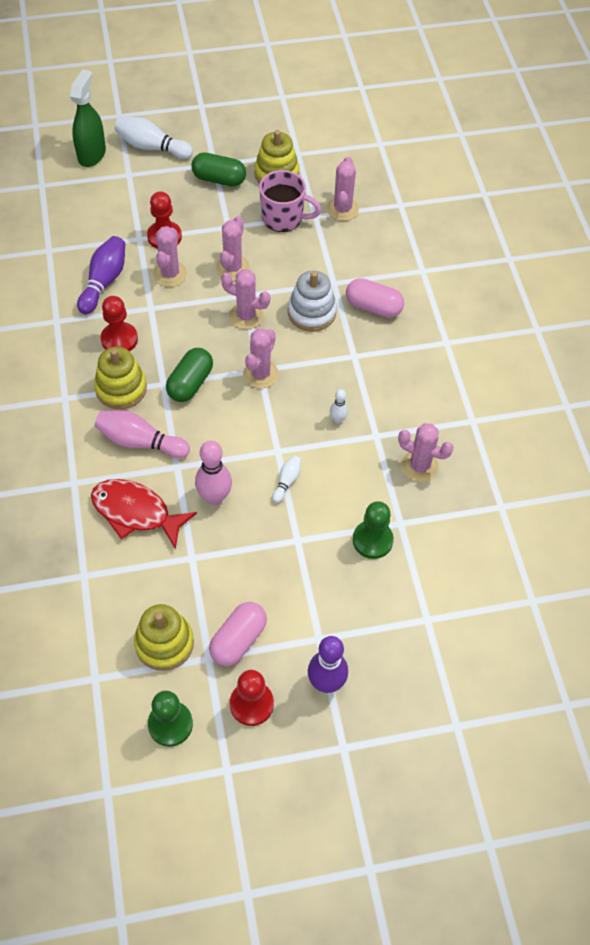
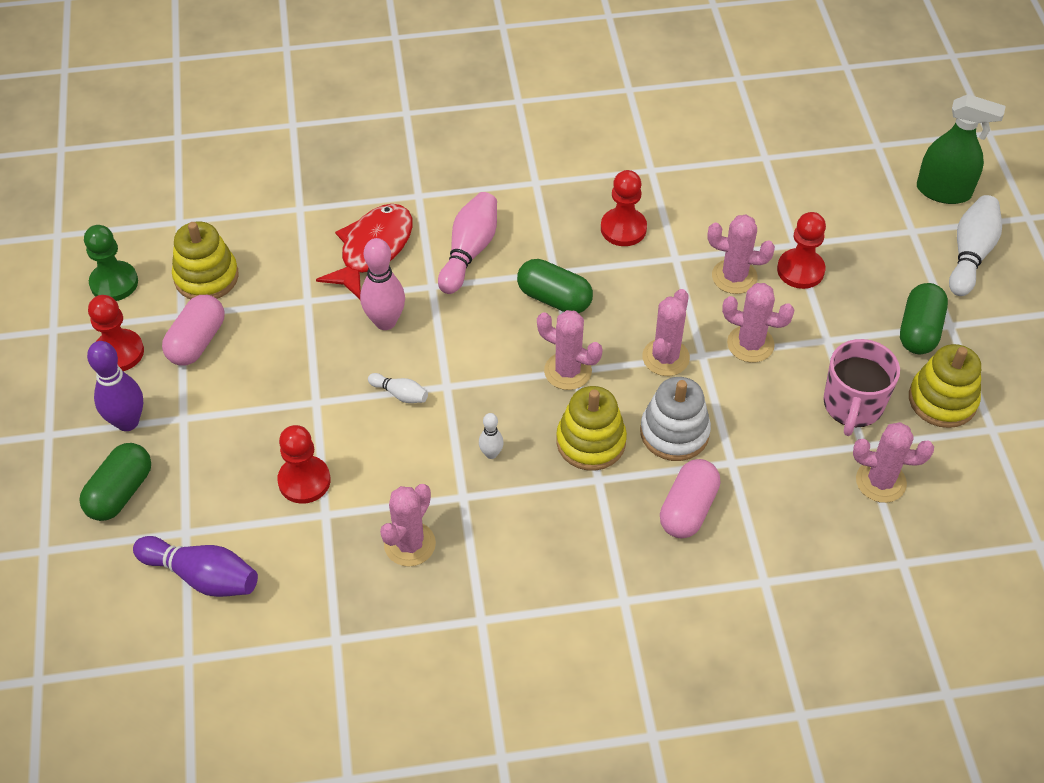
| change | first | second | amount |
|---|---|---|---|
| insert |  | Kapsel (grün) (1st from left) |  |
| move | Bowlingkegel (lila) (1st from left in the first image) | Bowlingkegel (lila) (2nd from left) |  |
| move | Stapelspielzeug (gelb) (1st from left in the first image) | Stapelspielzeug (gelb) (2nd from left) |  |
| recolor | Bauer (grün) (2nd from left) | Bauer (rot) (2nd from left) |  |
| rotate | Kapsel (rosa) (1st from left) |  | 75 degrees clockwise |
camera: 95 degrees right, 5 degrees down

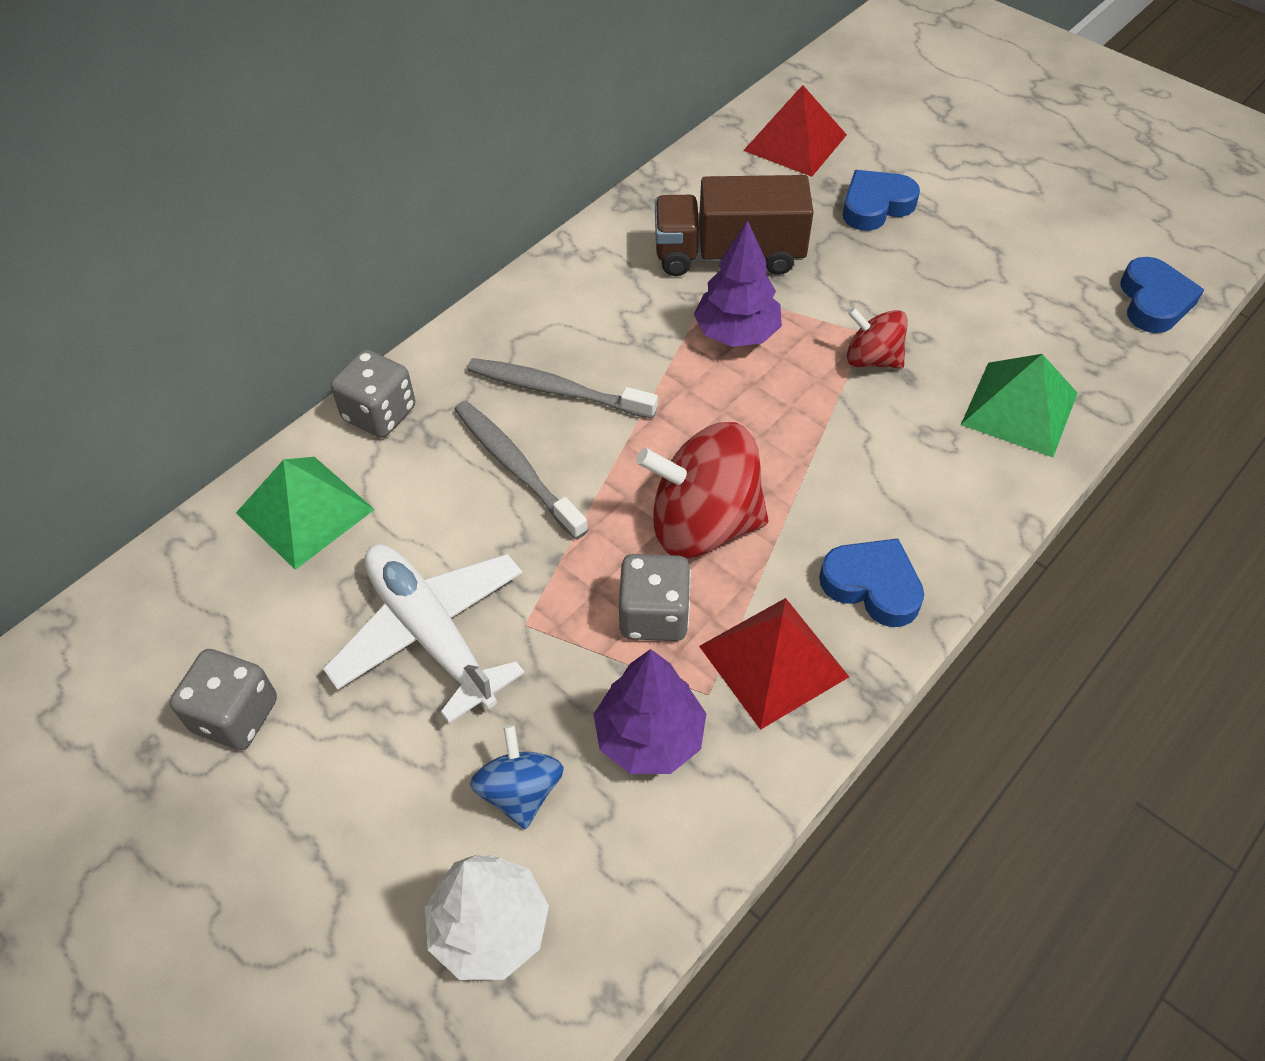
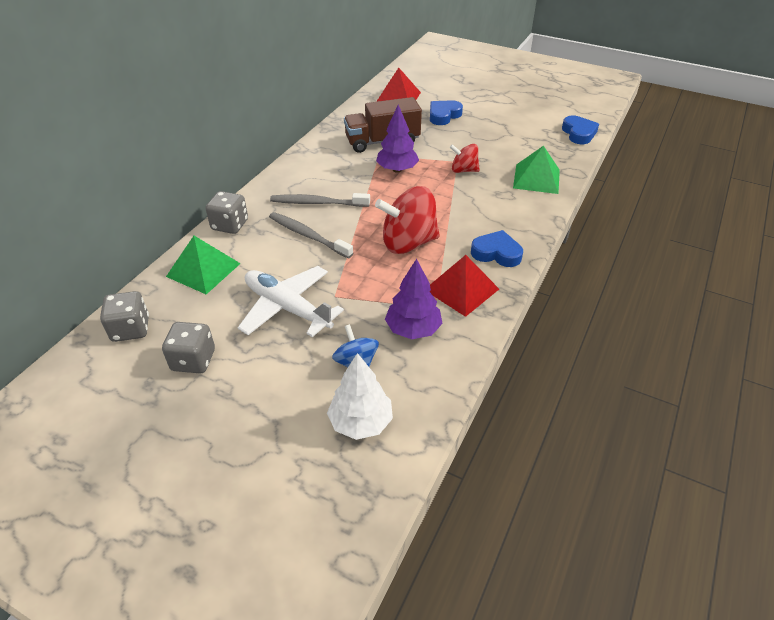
| change | first | second | amount |
|---|---|---|---|
| move | Spielwürfel (grau) (3rd from left in the first image) | Spielwürfel (grau) (1st from left) |  |
camera: 15 degrees left, 10 degrees down

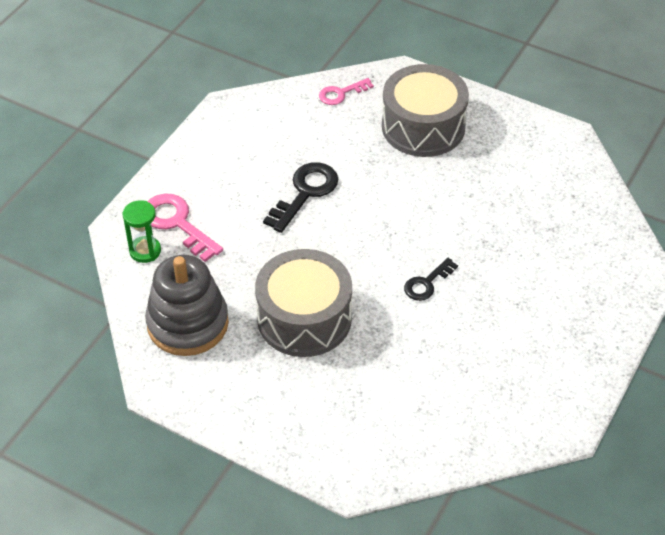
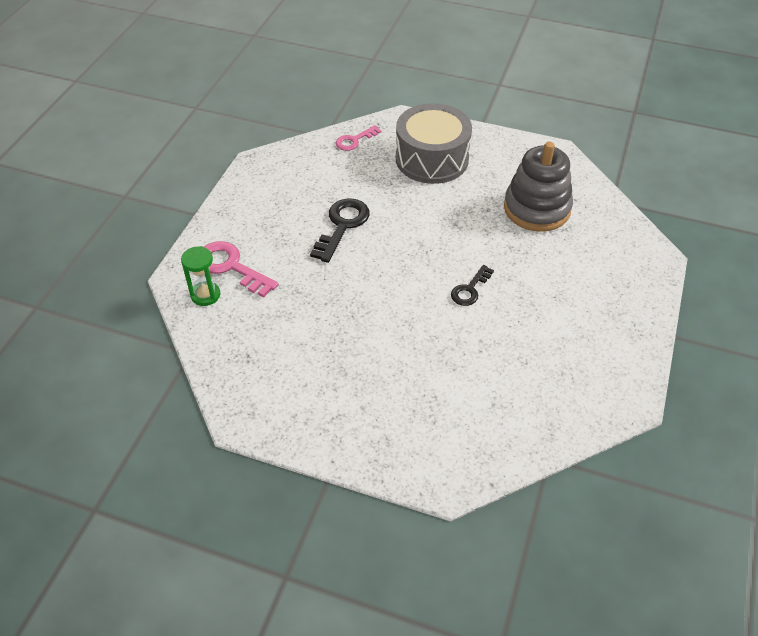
| change | first | second | amount |
|---|---|---|---|
| delete | Trommel (grau) (1st from left) |  |  |
| move | Stapelspielzeug (grau) |  |  |
camera: 10 degrees left, 0 degrees up

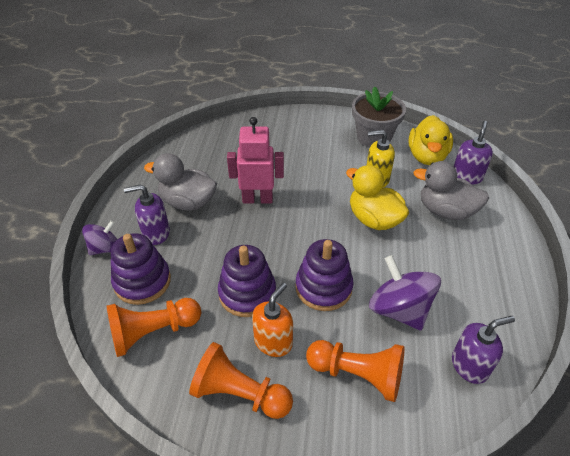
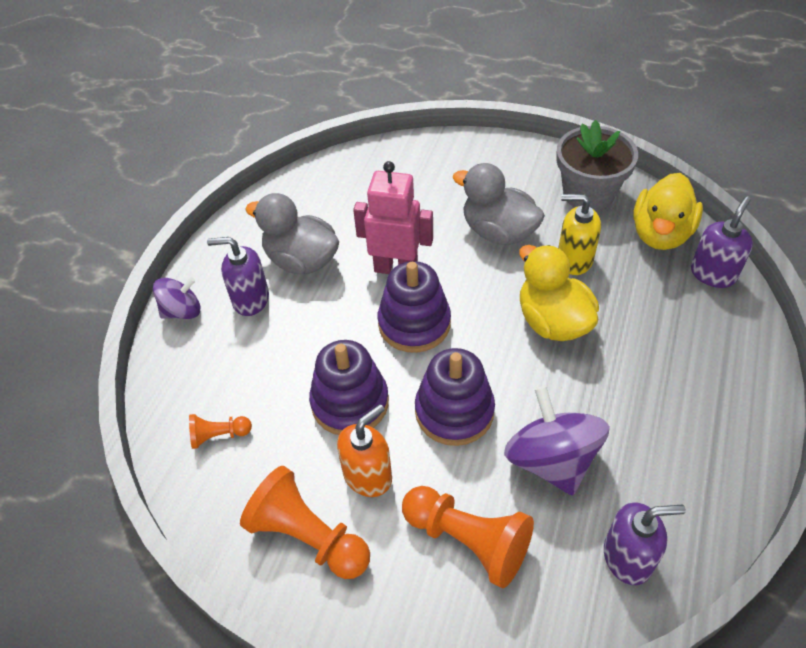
| change | first | second | amount |
|---|---|---|---|
| move | Stapelspielzeug (lila) (1st from left in the first image) | Stapelspielzeug (lila) (2nd from left) |  |
| move | Ente (grau) (2nd from left) |  |  |
| resize | Bauer (orange) (1st from left) |  | x0.52 |
camera: 15 degrees right, 5 degrees up

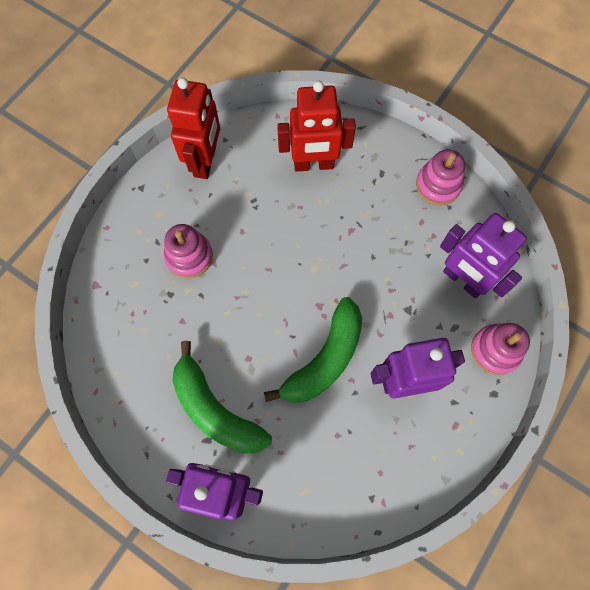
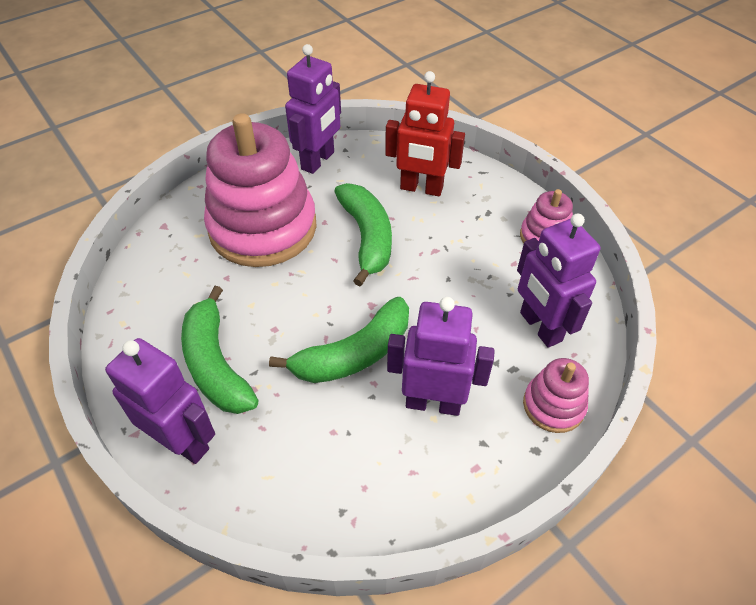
| change | first | second | amount |
|---|---|---|---|
| insert |  | Banane (grün) (3rd from left) |  |
| recolor | Roboter (rot) (1st from left) | Roboter (lila) (2nd from left) |  |
| resize | Stapelspielzeug (rosa) (1st from left) |  | x2.17 |
camera: 20 degrees right, 20 degrees down

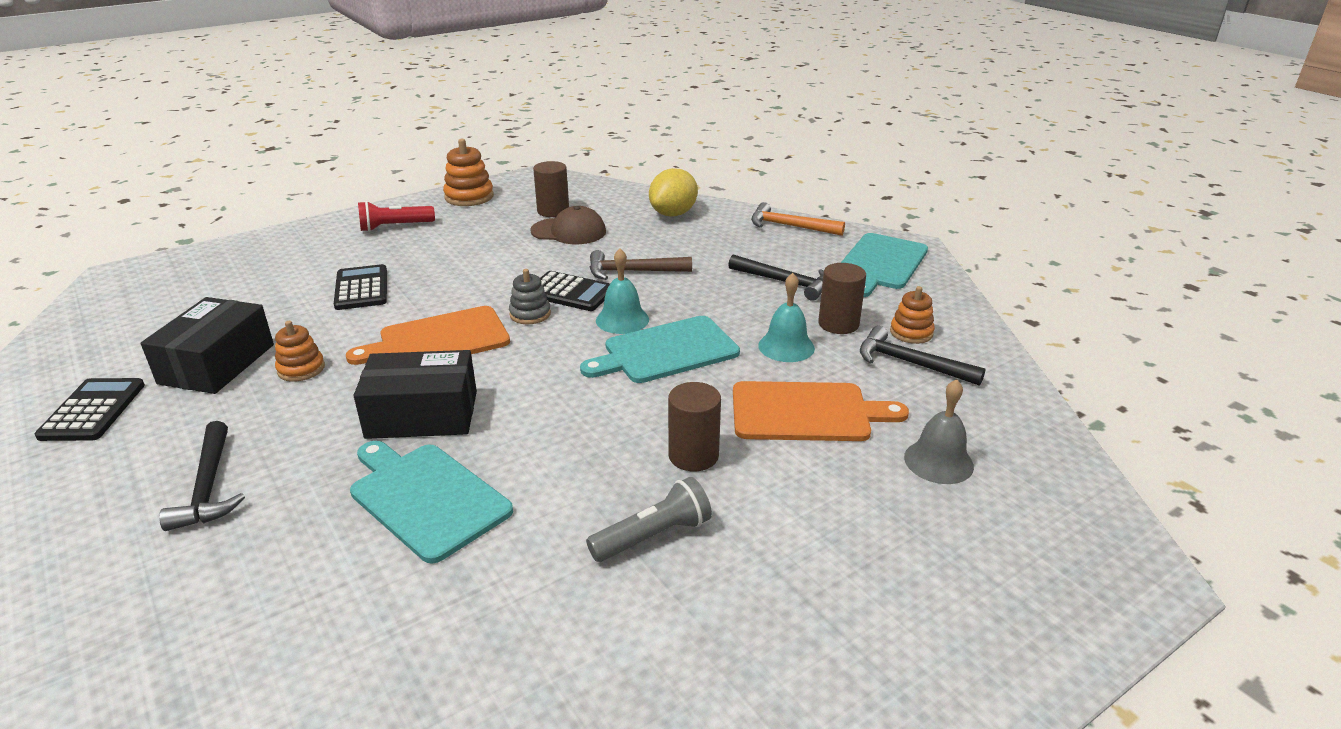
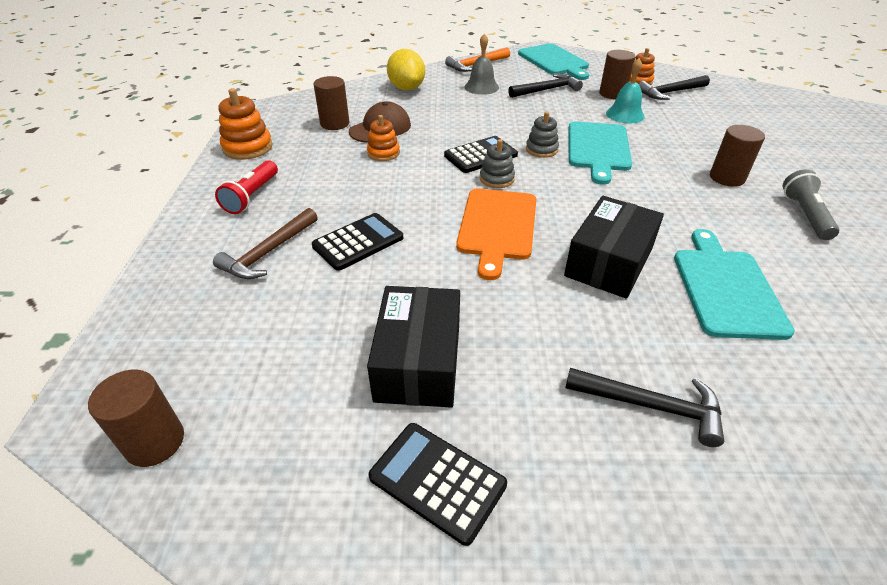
| change | first | second | amount |
|---|---|---|---|
| delete | Schneidebrett (orange) (2nd from left) |  |  |
| insert |  | Vollzylinder (braun) (1st from left) |  |
| move | Stapelspielzeug (orange) (1st from left in the first image) | Stapelspielzeug (orange) (2nd from left) |  |
| move | Hammer (braun) |  |  |
| move | Glocke (grau) |  |  |
| replace | Glocke (türkis) (1st from left) | Stapelspielzeug (grau) (2nd from left) |  |
| rotate | Schachtel (schwarz) (1st from left) |  | 45 degrees clockwise |
| rotate | Taschenrechner (schwarz) (2nd from left in the first image) | Taschenrechner (schwarz) (1st from left) | 120 degrees clockwise |
| rotate | Schneidebrett (türkis) (1st from left in the first image) | Schneidebrett (türkis) (3rd from left) | 105 degrees clockwise |
camera: 55 degrees left, 10 degrees up

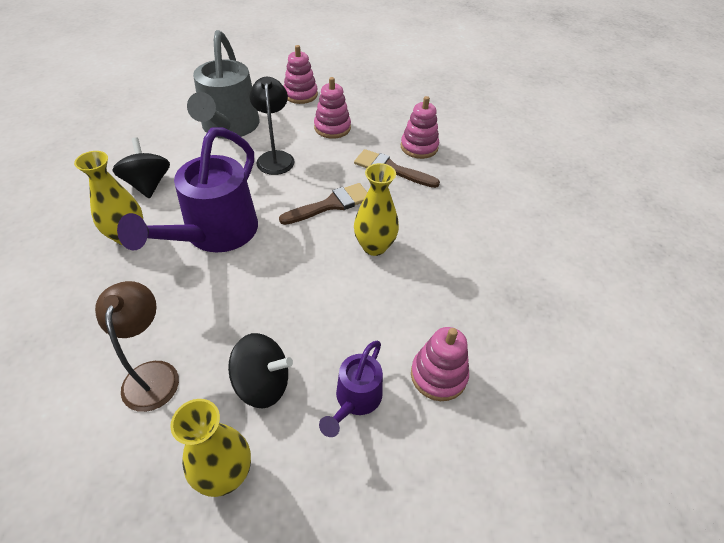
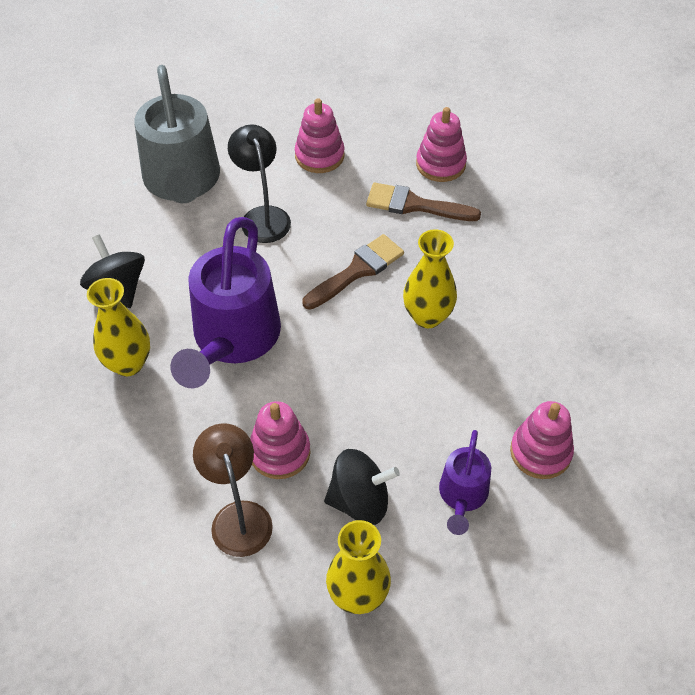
| change | first | second | amount |
|---|---|---|---|
| move | Stapelspielzeug (rosa) (1st from left) |  |  |
camera: 10 degrees left, 5 degrees up

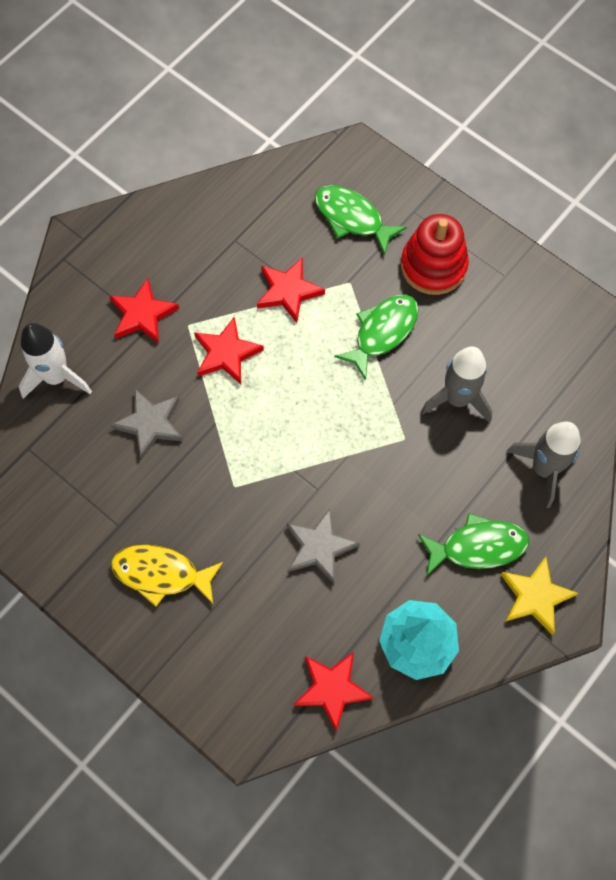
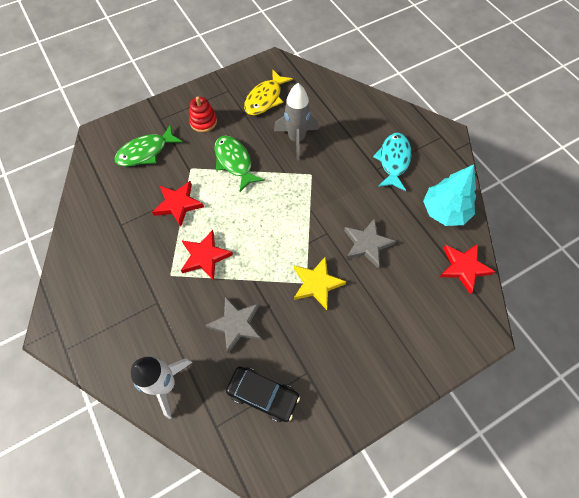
| change | first | second | amount |
|---|---|---|---|
| delete | Stern (rot) (1st from left) |  |  |
| delete | Rakete (grau) (2nd from left) |  |  |
| insert |  | Auto (schwarz) |  |
| move | Fisch (gelb) |  |  |
| move | Stern (gelb) |  |  |
| recolor | Fisch (grün) (3rd from left) | Fisch (türkis) |  |
| resize | Stapelspielzeug (rot) |  | x0.62 |
camera: 70 degrees left, 5 degrees down

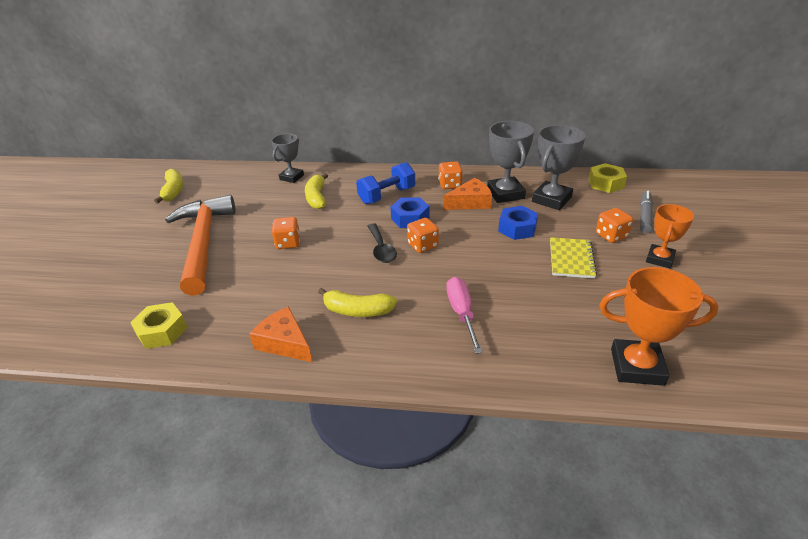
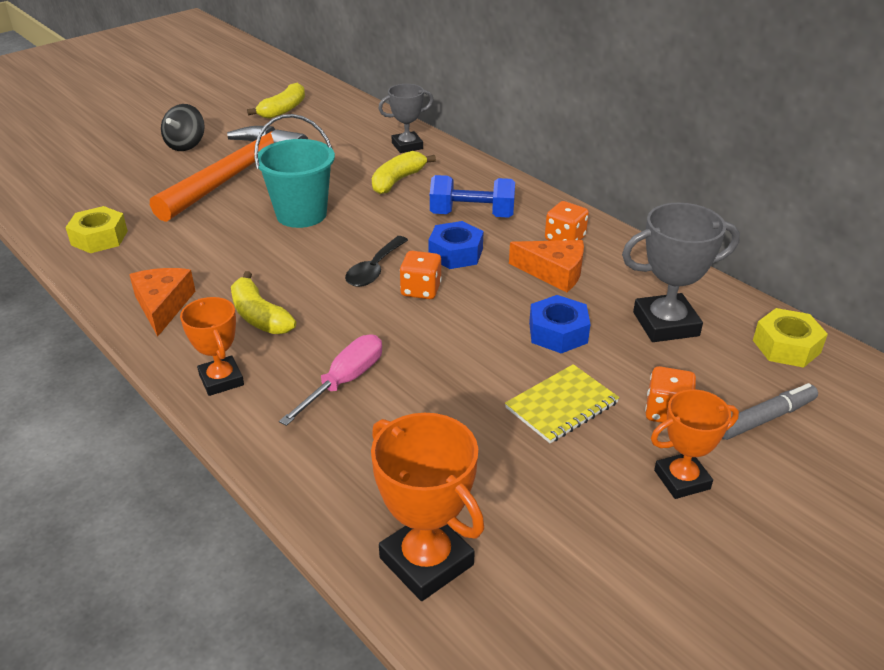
| change | first | second | amount |
|---|---|---|---|
| delete | Pokal (grau) (2nd from left) |  |  |
| insert |  | Kreisel (schwarz) |  |
| insert |  | Pokal (orange) (1st from left) |  |
| replace | Spielwürfel (orange) (1st from left) | Eimer (türkis) |  |
camera: 40 degrees right, 0 degrees up

